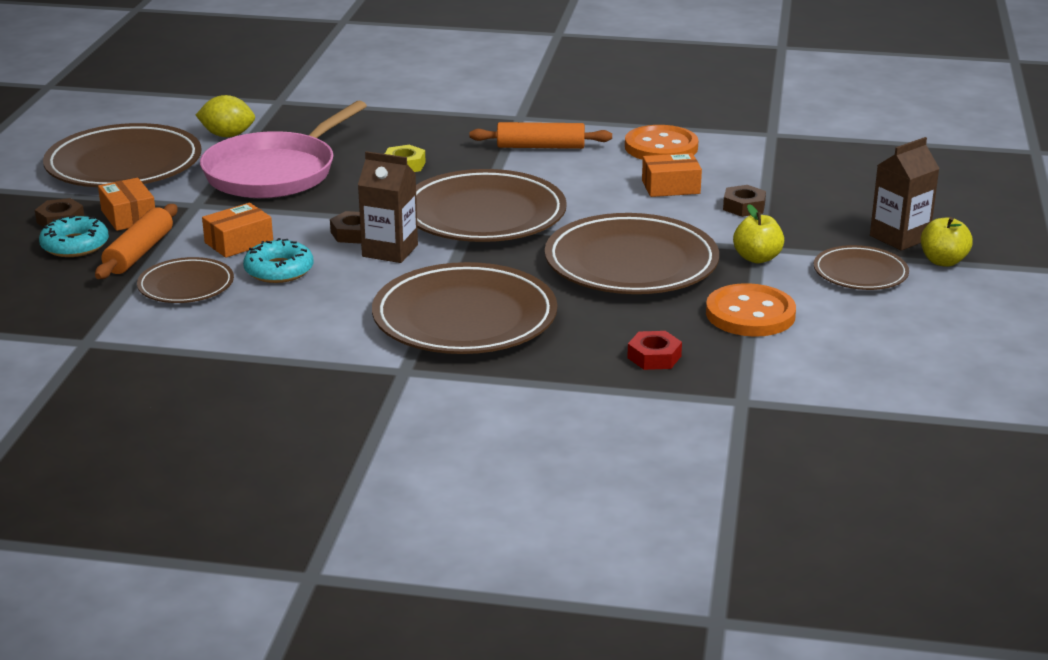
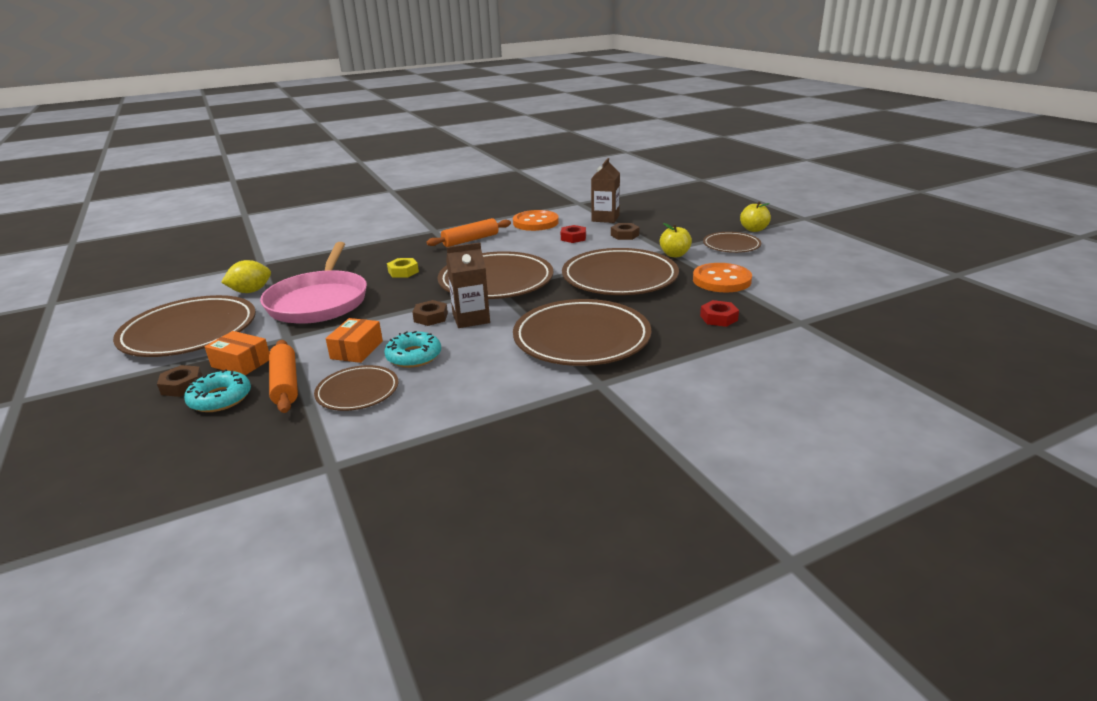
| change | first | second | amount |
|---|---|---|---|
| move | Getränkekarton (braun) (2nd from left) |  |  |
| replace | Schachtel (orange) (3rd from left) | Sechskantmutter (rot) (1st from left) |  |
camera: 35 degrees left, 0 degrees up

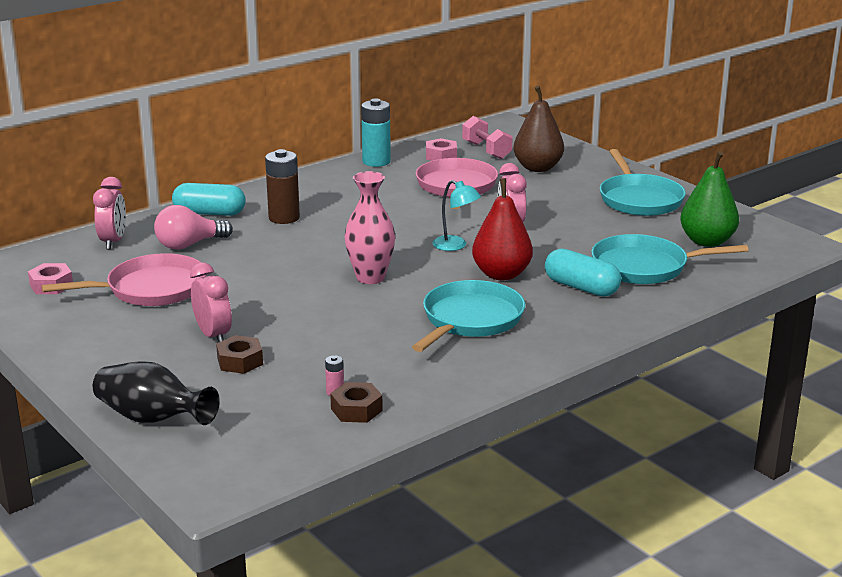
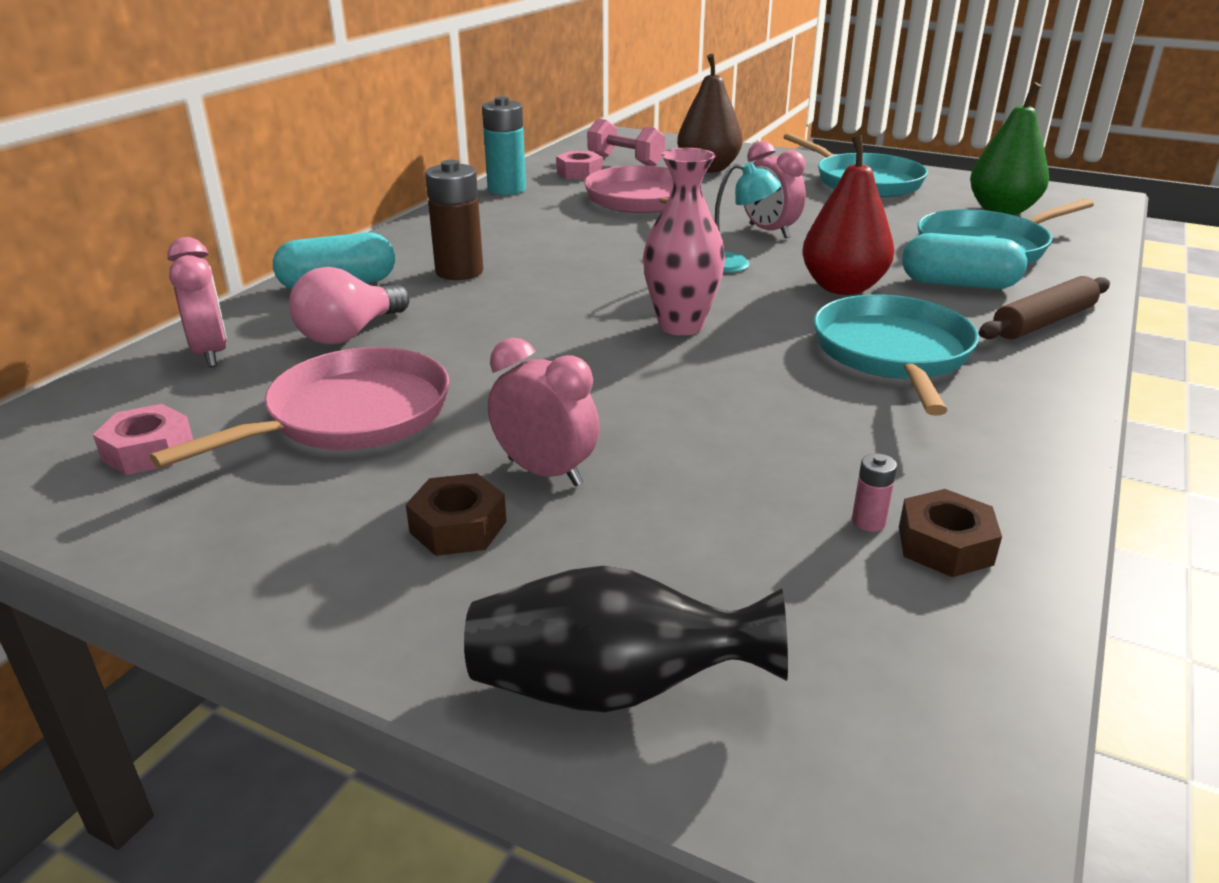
| change | first | second | amount |
|---|---|---|---|
| insert |  | Nudelholz (braun) |  |
| move | Sechskantmutter (braun) (1st from left) |  |  |
camera: 25 degrees left, 5 degrees up

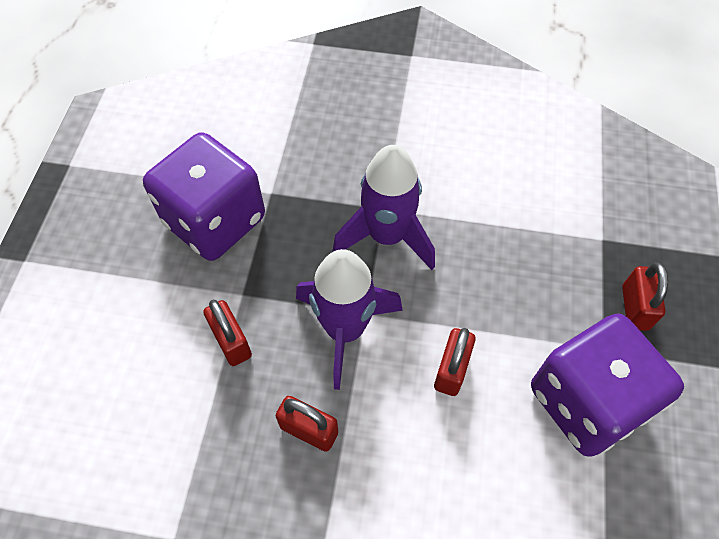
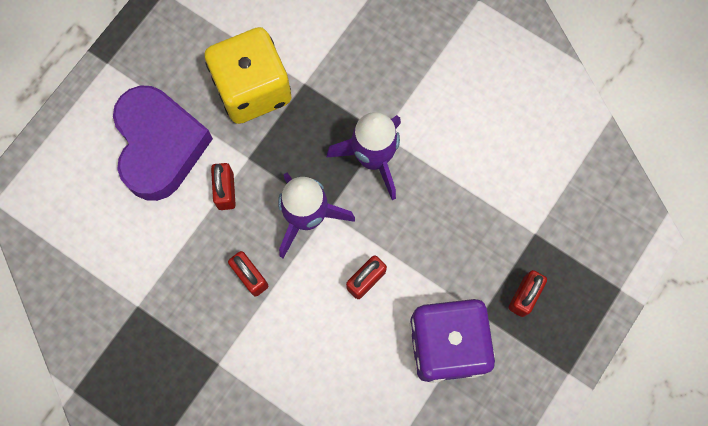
| change | first | second | amount |
|---|---|---|---|
| insert |  | Herz (lila) |  |
| recolor | Spielwürfel (lila) (1st from left) | Spielwürfel (gelb) |  |
camera: 25 degrees right, 15 degrees up

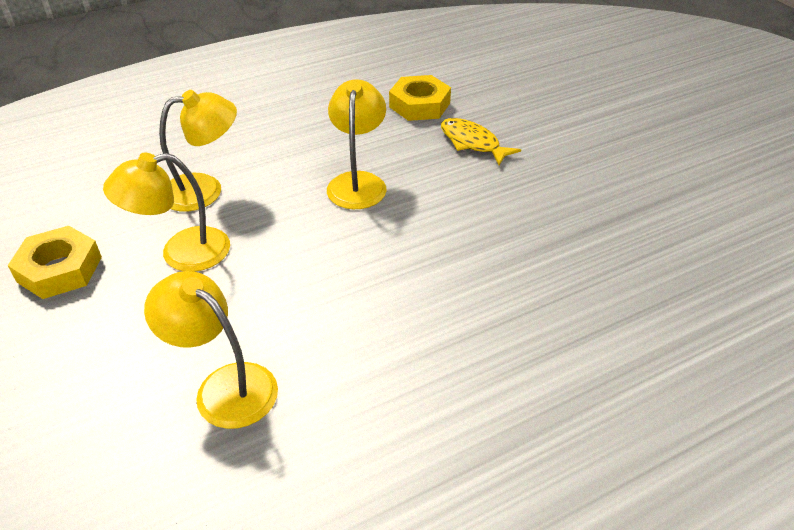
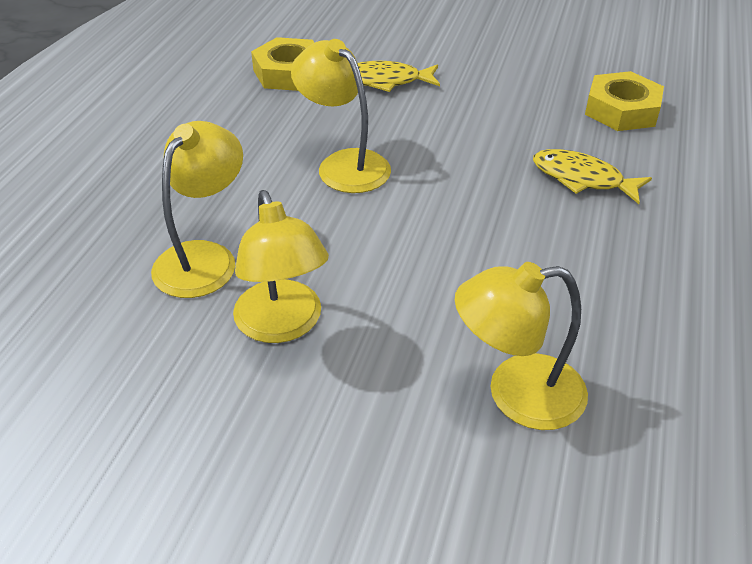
| change | first | second | amount |
|---|---|---|---|
| insert |  | Fisch (gelb) (2nd from left) |  |
| move | Sechskantmutter (gelb) (1st from left in the first image) | Sechskantmutter (gelb) (2nd from left) |  |
| rotate | Lampe (gelb) (1st from left in the first image) | Lampe (gelb) (2nd from left) | 45 degrees counterclockwise |
camera: 45 degrees left, 0 degrees up

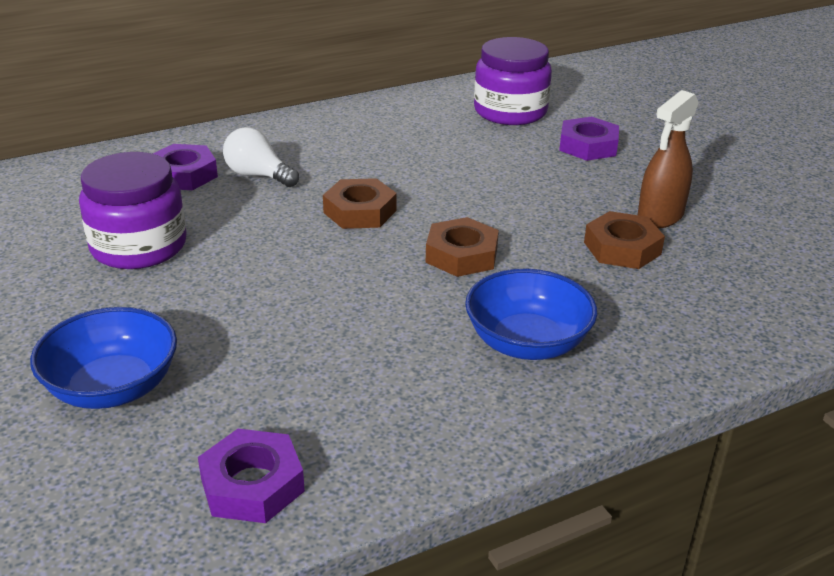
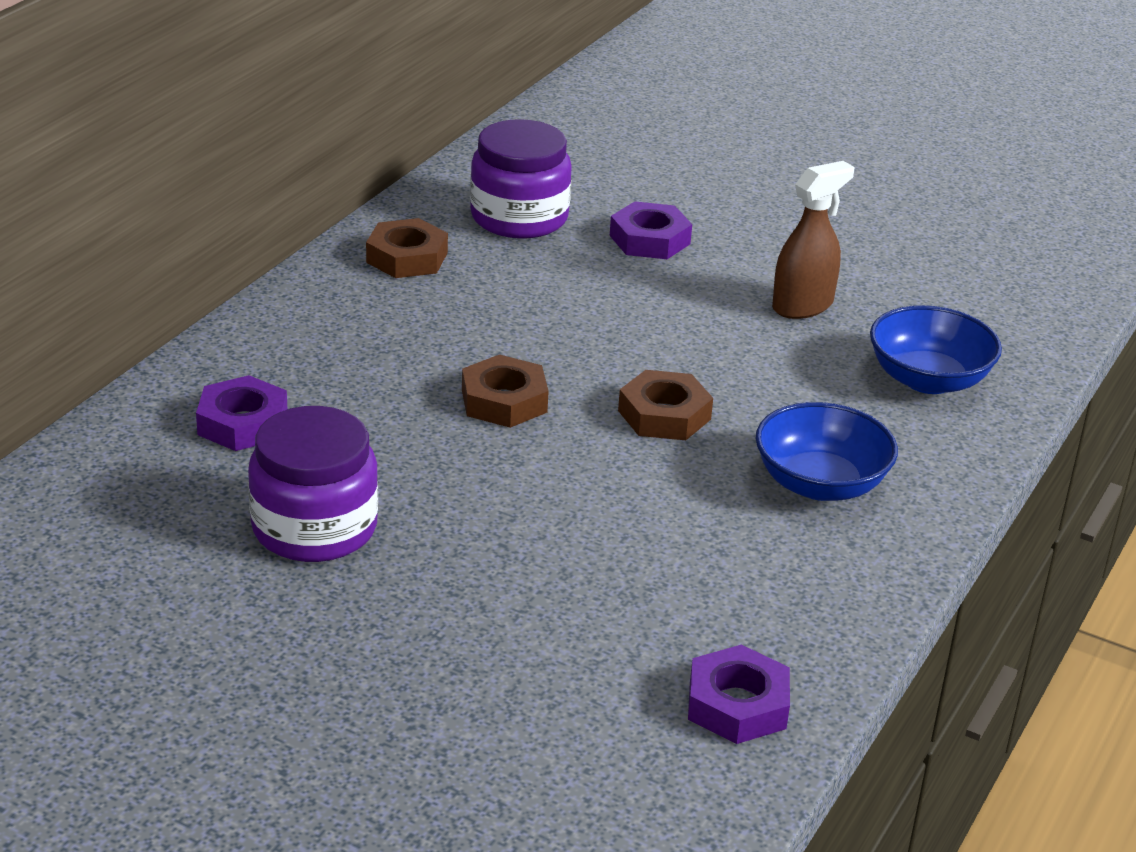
| change | first | second | amount |
|---|---|---|---|
| delete | Glühbirne (weiß) |  |  |
| move | Schüssel (blau) (1st from left in the first image) | Schüssel (blau) (2nd from left) |  |
| move | Sechskantmutter (braun) (3rd from left in the first image) | Sechskantmutter (braun) (1st from left) |  |
| rotate | Sprühflasche (braun) |  | 135 degrees counterclockwise |
camera: 35 degrees left, 0 degrees up

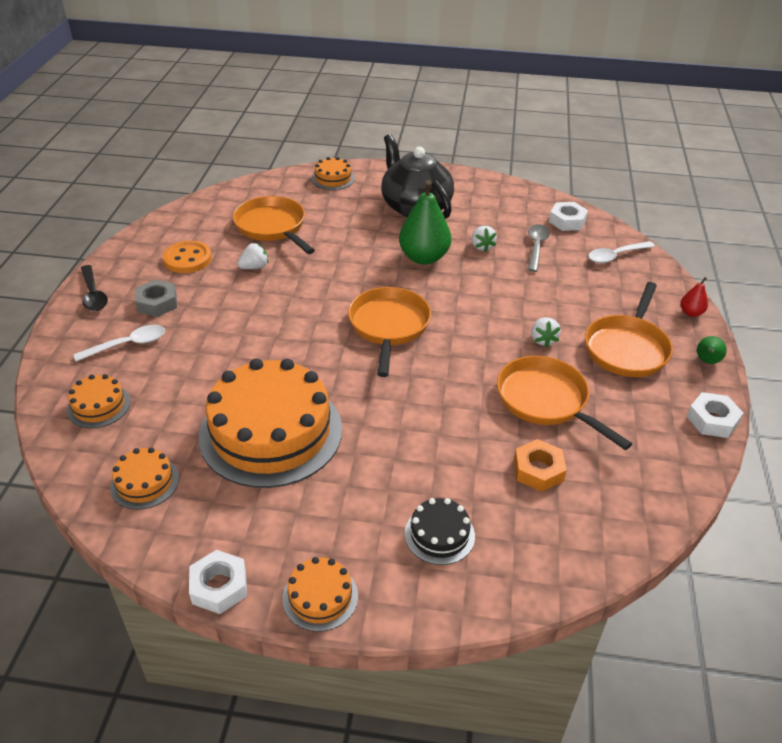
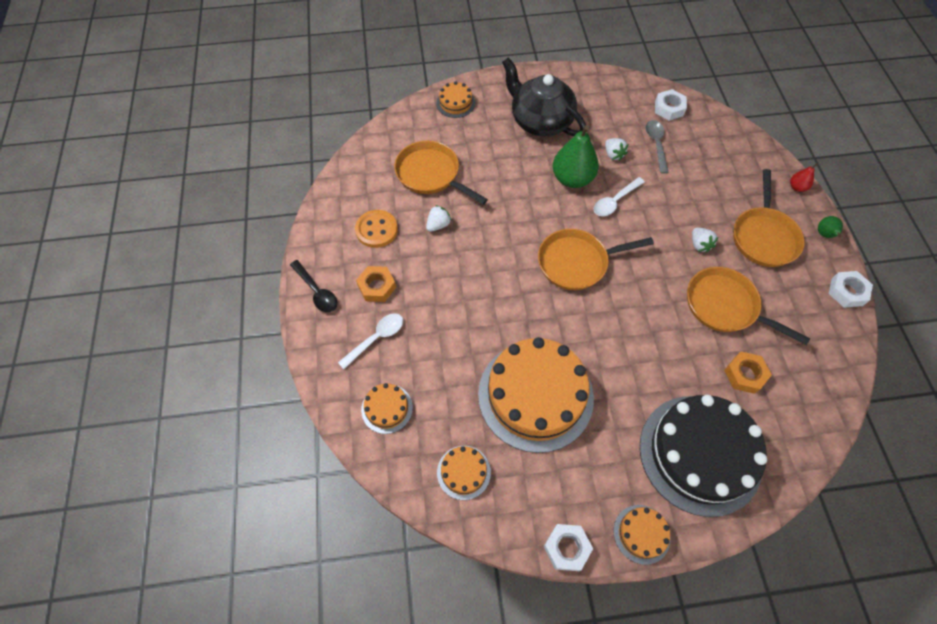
| change | first | second | amount |
|---|---|---|---|
| move | Löffel (weiß) (2nd from left) |  |  |
| recolor | Sechskantmutter (grau) | Sechskantmutter (orange) (1st from left) |  |
| rotate | Pfanne (orange) (2nd from left) |  | 90 degrees counterclockwise |
| resize | Kuchen (schwarz) |  | x2.27 |
camera: 15 degrees left, 20 degrees up

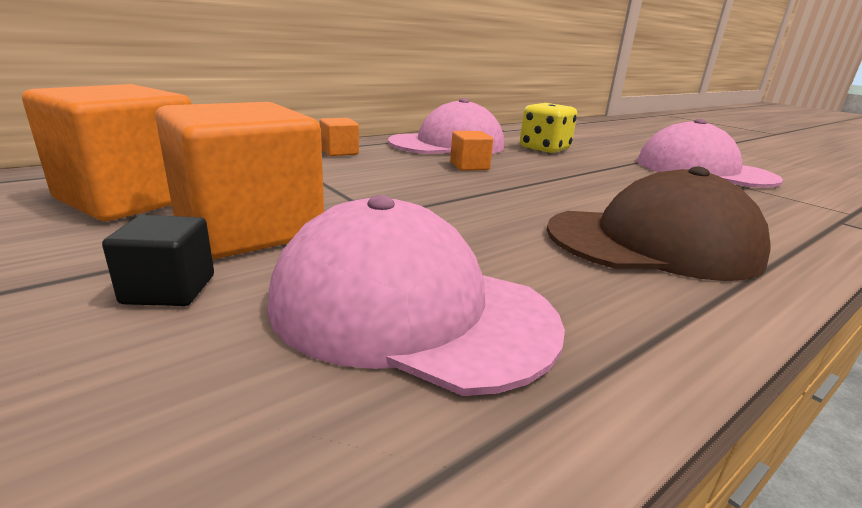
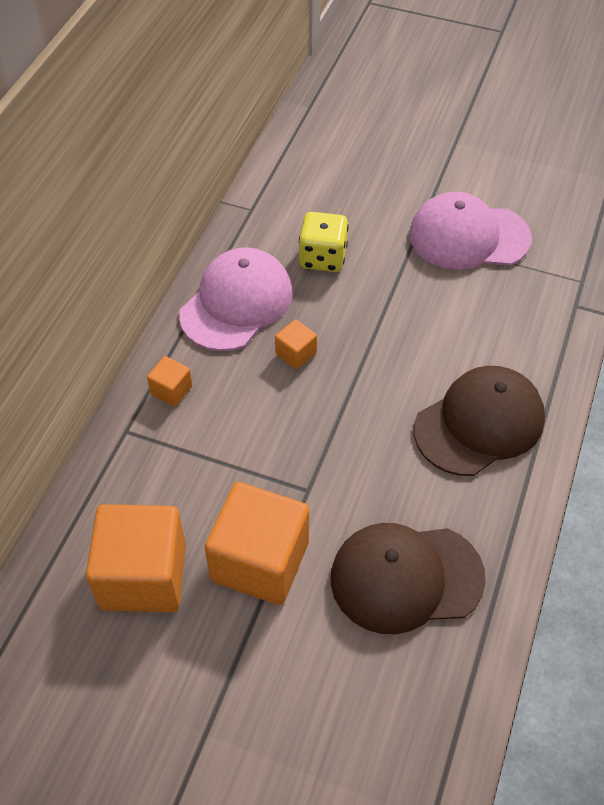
| change | first | second | amount |
|---|---|---|---|
| delete | Kubus (schwarz) |  |  |
| recolor | Kappe (rosa) (1st from left) | Kappe (braun) (1st from left) |  |
camera: 30 degrees left, 30 degrees up

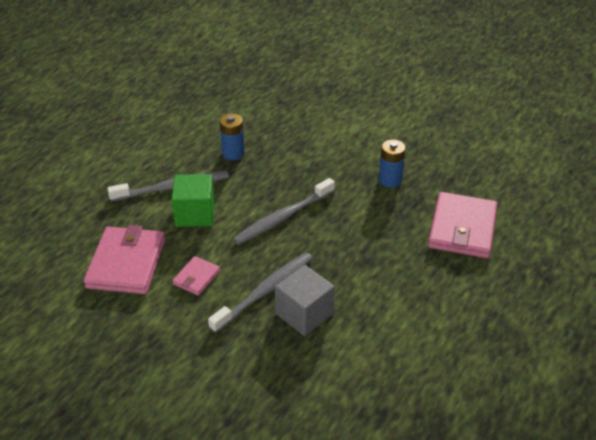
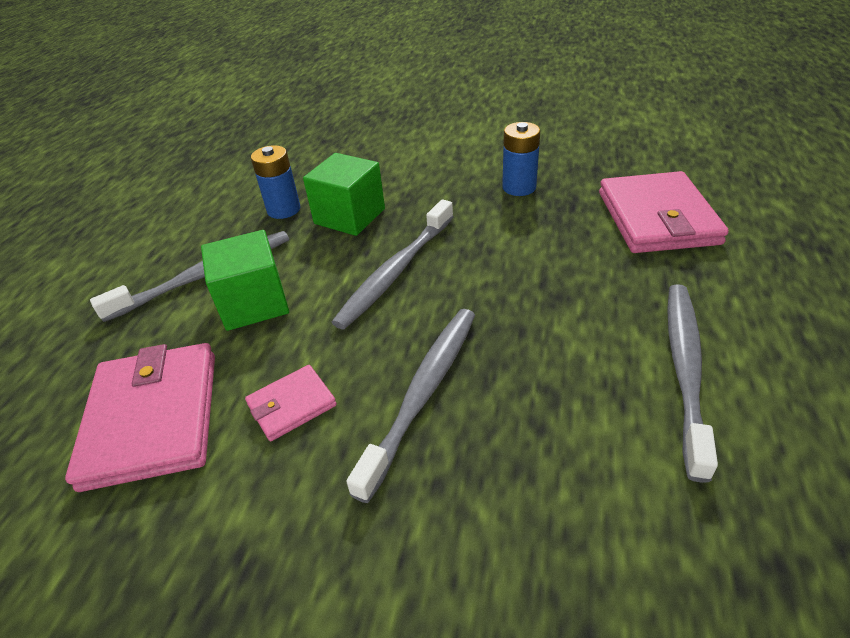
| change | first | second | amount |
|---|---|---|---|
| delete | Kubus (grau) |  |  |
| insert |  | Kubus (grün) (2nd from left) |  |
| insert |  | Zahnbürste (grau) (4th from left) |  |
| rotate | Geldbörse (rosa) (2nd from left) |  | 45 degrees clockwise |
camera: 15 degrees left, 0 degrees up

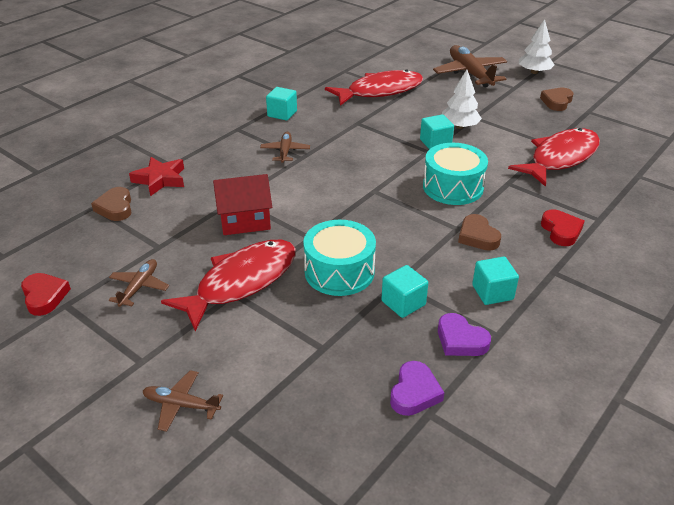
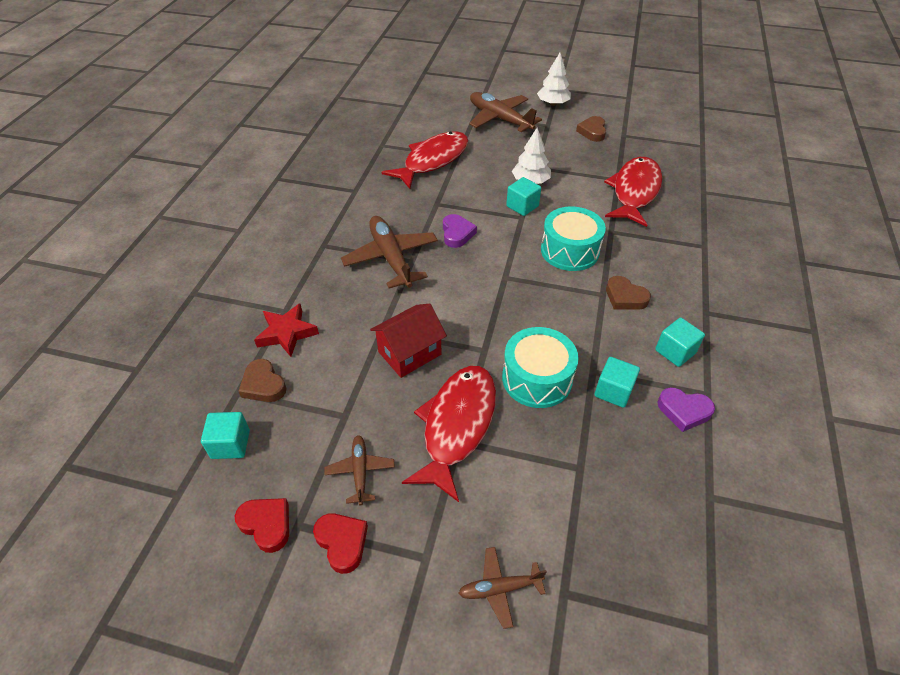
| change | first | second | amount |
|---|---|---|---|
| move | Kubus (türkis) (1st from left) |  |  |
| move | Herz (lila) (1st from left) |  |  |
| move | Herz (rot) (2nd from left) |  |  |
| resize | Flugzeug (braun) (3rd from left in the first image) | Flugzeug (braun) (2nd from left) | x1.88 |
camera: 25 degrees left, 10 degrees up

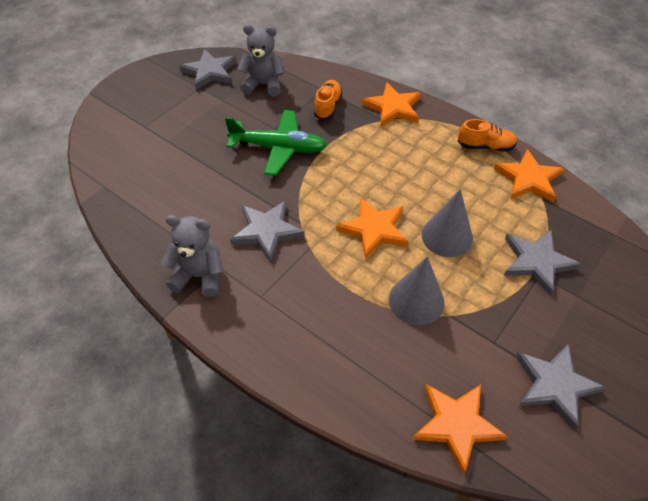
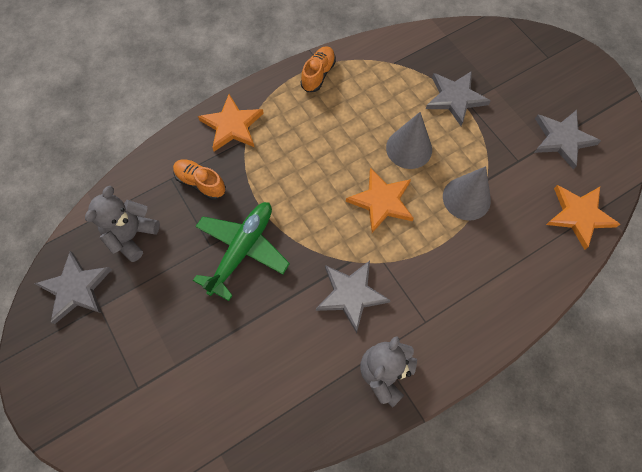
| change | first | second | amount |
|---|---|---|---|
| delete | Stern (orange) (4th from left) |  |  |
camera: 70 degrees left, 15 degrees up

